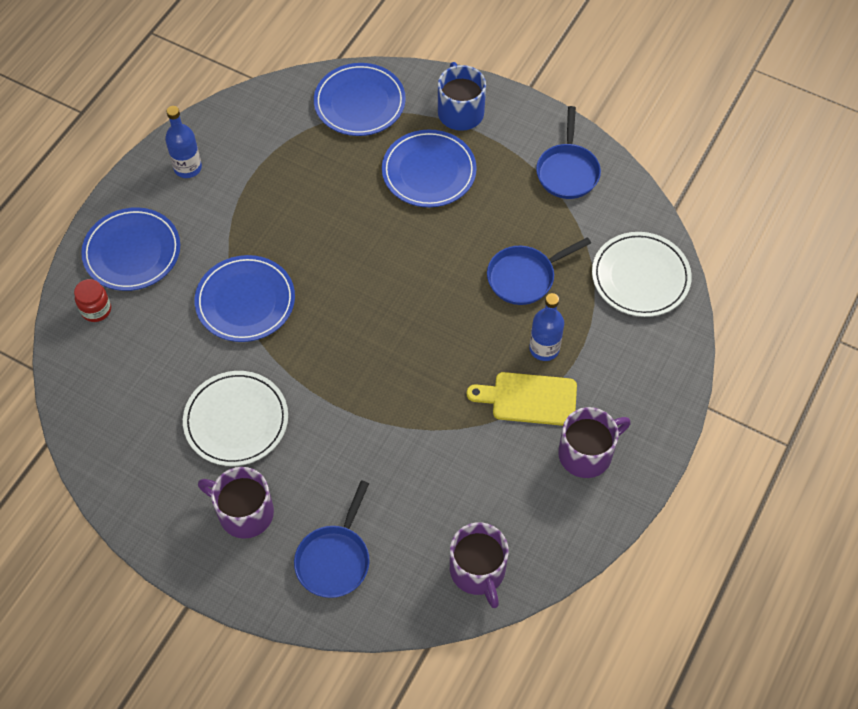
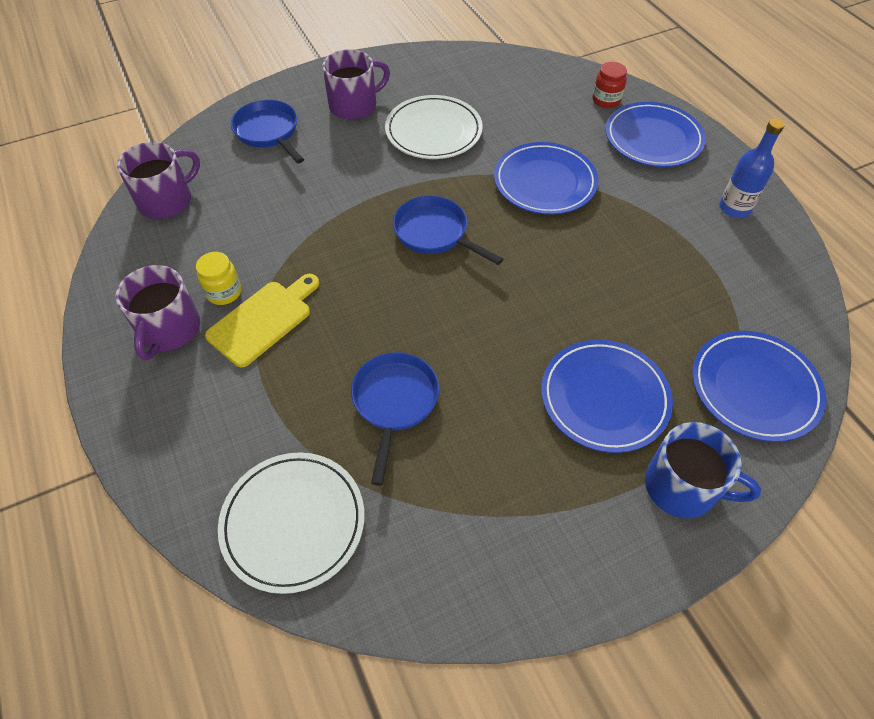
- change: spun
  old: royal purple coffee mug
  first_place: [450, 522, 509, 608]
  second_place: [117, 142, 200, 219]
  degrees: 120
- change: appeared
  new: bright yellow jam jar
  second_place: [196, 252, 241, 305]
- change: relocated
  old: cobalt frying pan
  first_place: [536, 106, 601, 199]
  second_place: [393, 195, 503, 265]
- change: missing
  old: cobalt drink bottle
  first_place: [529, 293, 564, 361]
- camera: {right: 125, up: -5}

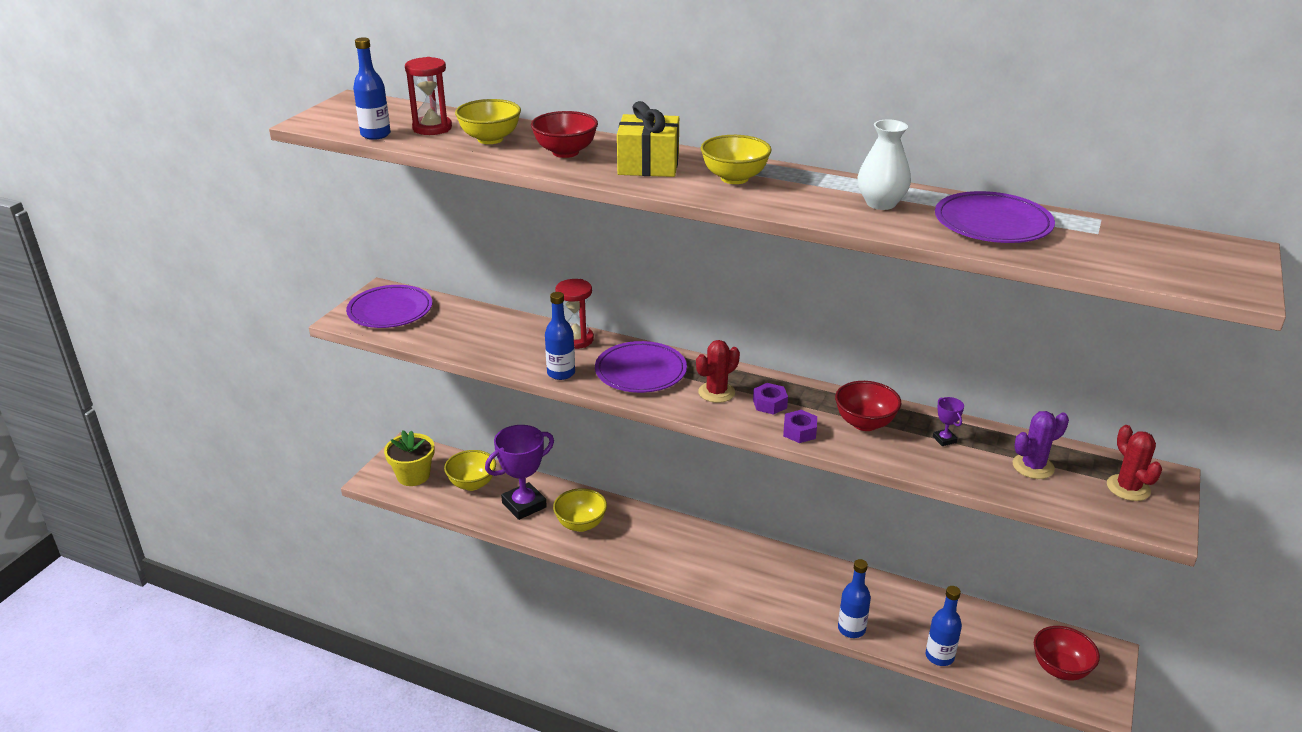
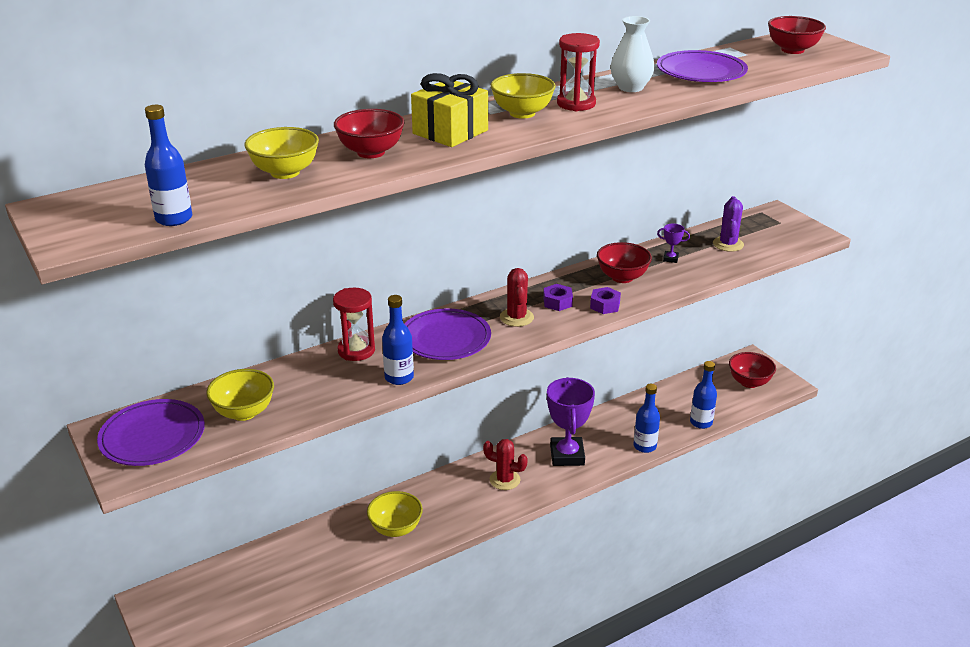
- change: relocated
  old: bright yellow deep dish
  first_place: [444, 450, 496, 491]
  second_place: [206, 369, 274, 421]
- change: relocated
  old: scarlet cactus
  first_place: [1107, 425, 1162, 501]
  second_place: [483, 439, 528, 490]
- change: relocated
  old: royal purple award cup
  first_place: [485, 425, 554, 520]
  second_place: [547, 377, 595, 466]
- change: relocated
  old: scarlet hourglass
  first_place: [405, 57, 452, 135]
  second_place: [557, 33, 600, 111]
- change: appeared
  new: scarlet deep dish
  second_place: [768, 16, 826, 54]
- change: missing
  old: bright yellow plant pot
  first_place: [384, 430, 435, 486]
- camera: {right: -55, up: 0}

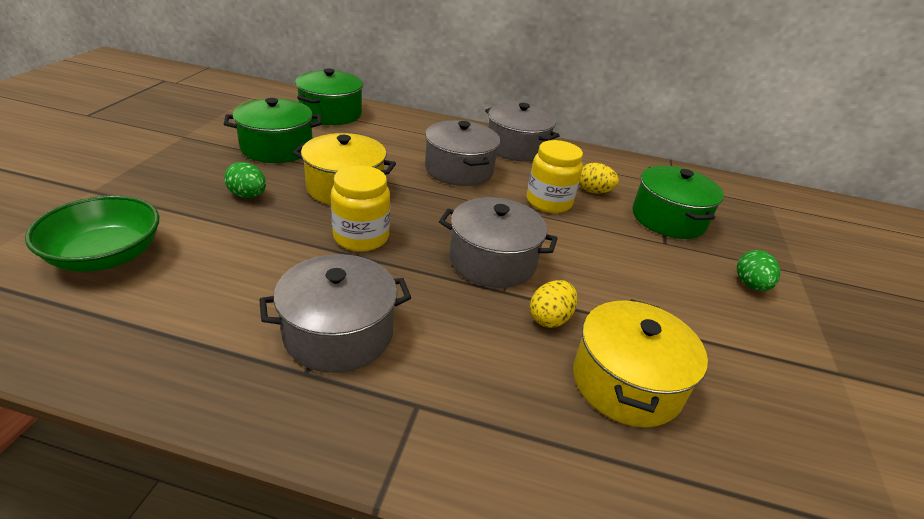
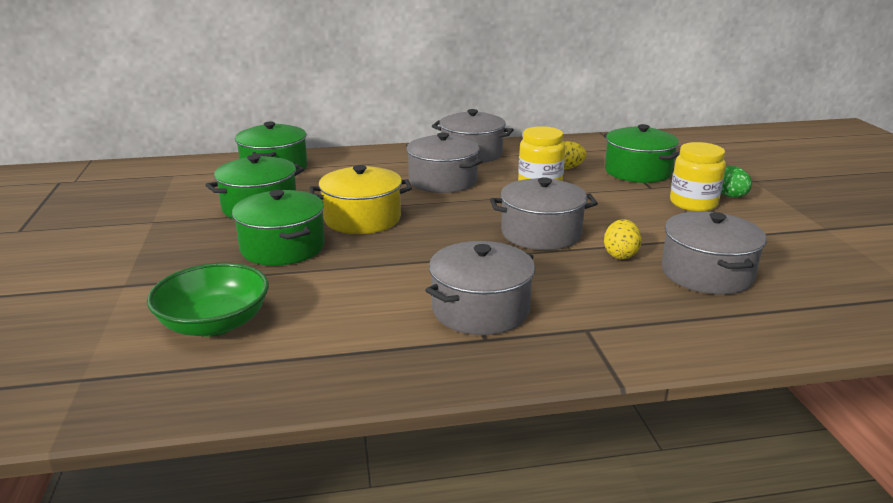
- change: exchanged
  old: green egg
  new: green cooking pot
  first_place: [224, 162, 266, 198]
  second_place: [232, 190, 325, 266]
- change: colour
  old: bright yellow cooking pot
  new: ash-grey cooking pot
  first_place: [573, 299, 708, 427]
  second_place: [662, 211, 767, 295]
- change: relocated
  old: bright yellow jam jar
  first_place: [331, 166, 390, 251]
  second_place: [670, 142, 726, 211]
- camera: {right: -20, up: -10}

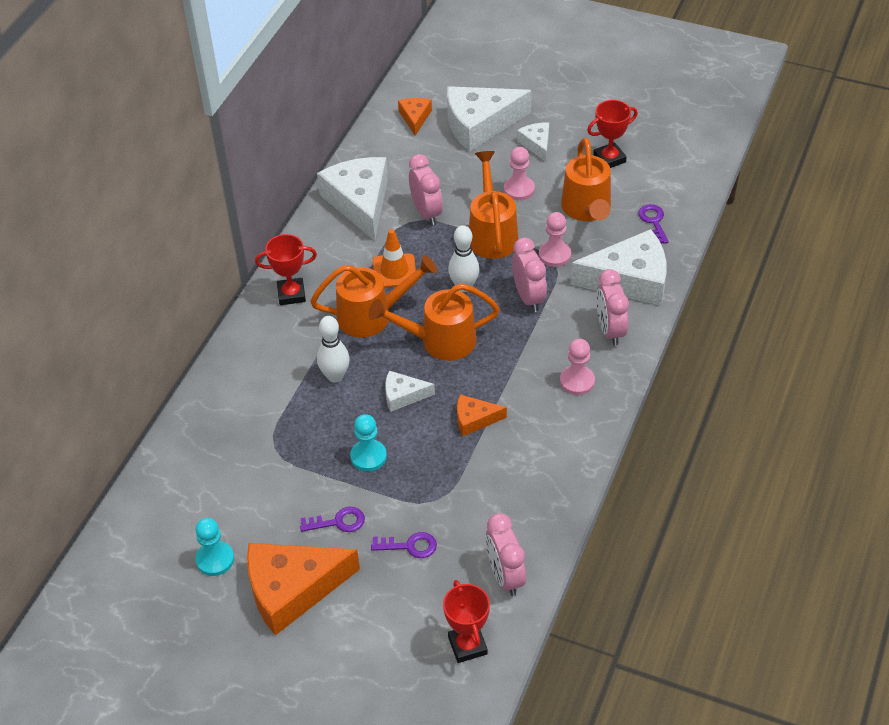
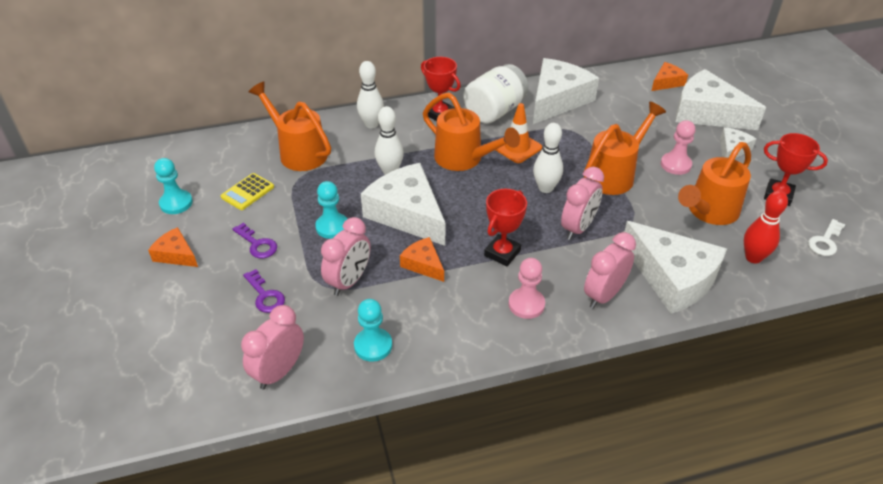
- change: size
  old: orange-coloured cheese wedge
  first_place: [247, 543, 360, 636]
  second_place: [148, 227, 198, 267]
  factor: 0.49
- change: appeared
  new: bright yellow adding machine
  second_place: [221, 173, 274, 210]
- change: relocated
  old: orange-coloured watering can
  first_place: [368, 283, 500, 361]
  second_place: [249, 82, 331, 171]
- change: relocated
  old: rosy alarm clock
  first_place: [409, 154, 443, 225]
  second_place: [321, 217, 370, 296]
- change: appeared
  new: teal pawn
  second_place: [354, 299, 392, 362]
- change: appeared
  new: pure white bowling pin
  second_place: [357, 61, 384, 128]
- change: size
  old: pure white cheese wedge
  first_place: [385, 371, 435, 412]
  second_place: [361, 163, 445, 246]
  factor: 2.02
- change: appeared
  new: pure white jam jar
  second_place: [464, 64, 528, 124]
- change: relocated
  old: scarlet award cup
  first_place: [443, 580, 490, 663]
  second_place: [484, 189, 527, 266]
- change: exchanged
  old: royal purple door key
  new: scarlet bowling pin
  first_place: [638, 204, 669, 244]
  second_place: [744, 191, 788, 264]
- change: appeared
  new: pure white door key
  second_place: [808, 219, 845, 256]
- change: missing
  old: rosy pawn
  first_place: [539, 212, 571, 267]
- camera: {right: 50, up: -5}

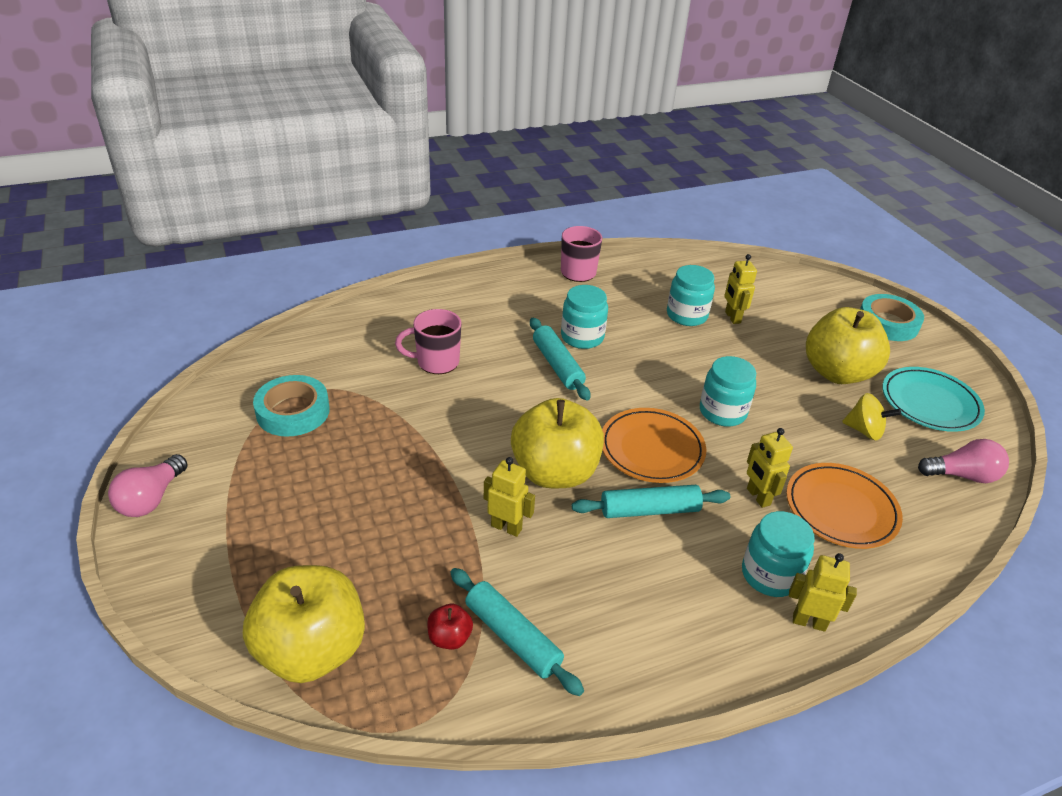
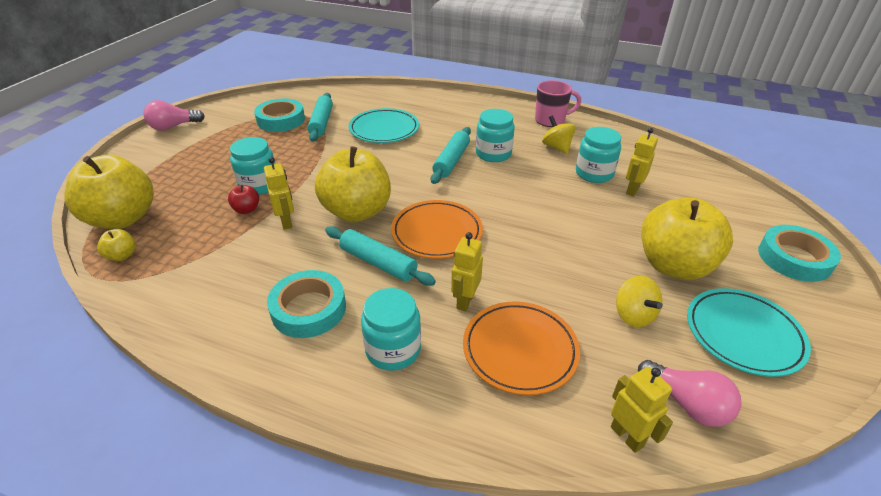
- change: appeared
  new: bright yellow apple
  second_place: [97, 229, 136, 261]
- change: relocated
  old: scarlet apple
  first_place: [427, 604, 473, 649]
  second_place: [228, 185, 259, 214]
- change: relocated
  old: teal jam jar
  first_place: [700, 356, 756, 426]
  second_place: [230, 137, 275, 195]
- change: appeared
  new: teal sticky tape
  second_place: [267, 270, 346, 338]
- change: relocated
  old: teal rolling pin
  first_place: [450, 568, 584, 696]
  second_place: [307, 93, 333, 142]
- change: exchanged
  old: rosy coffee mug
  new: teal dinner plate
  first_place: [395, 309, 462, 374]
  second_place: [349, 108, 419, 143]
- change: appeared
  new: bright yellow toy top
  second_place: [542, 115, 576, 154]
- change: relocated
  old: bright yellow robot figure
  first_place: [789, 553, 857, 632]
  second_place: [611, 367, 673, 453]
- camera: {right: 45, up: 0}

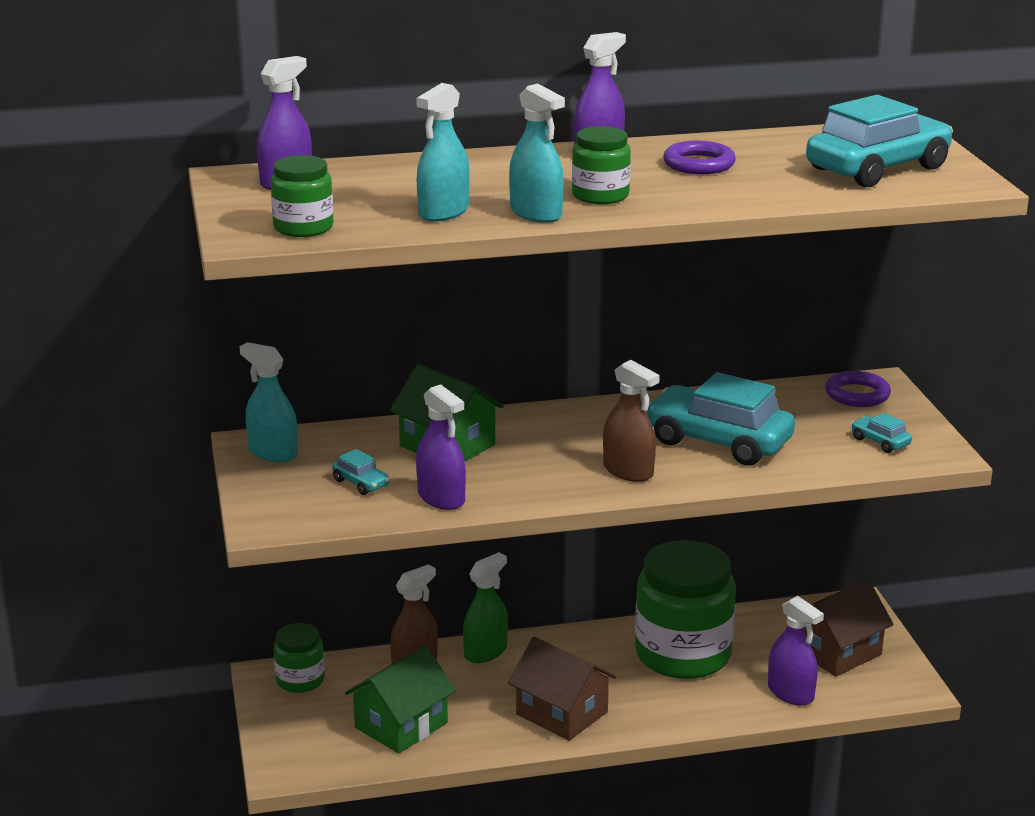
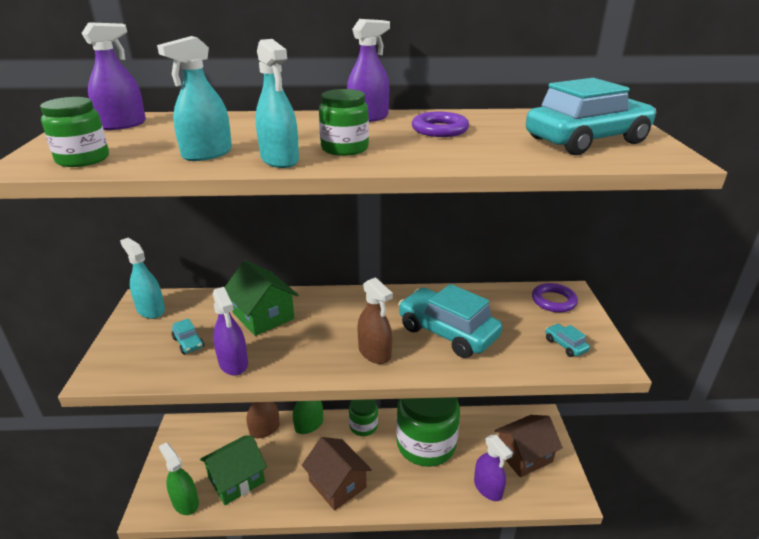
- change: appeared
  new: green spray bottle
  second_place: [159, 442, 199, 515]
- change: relocated
  old: green jam jar
  first_place: [274, 623, 325, 693]
  second_place: [349, 399, 378, 436]
- camera: {right: 10, up: 5}

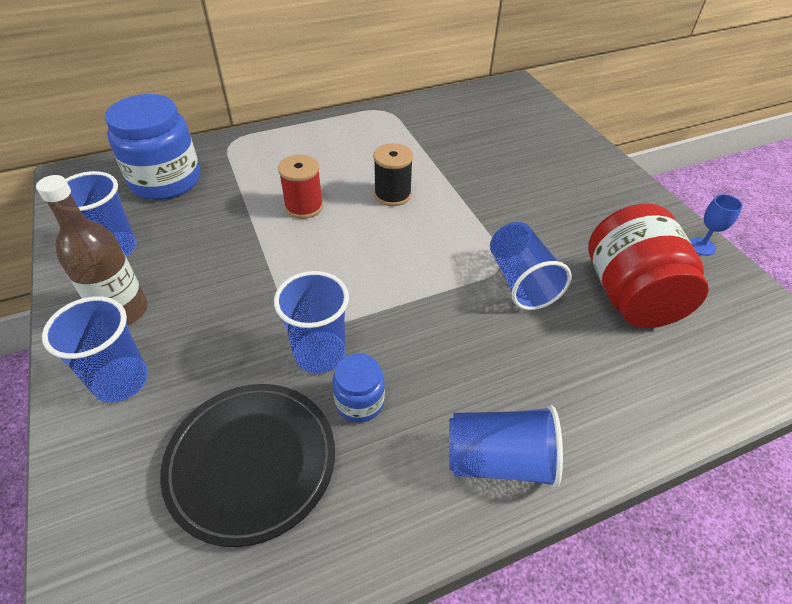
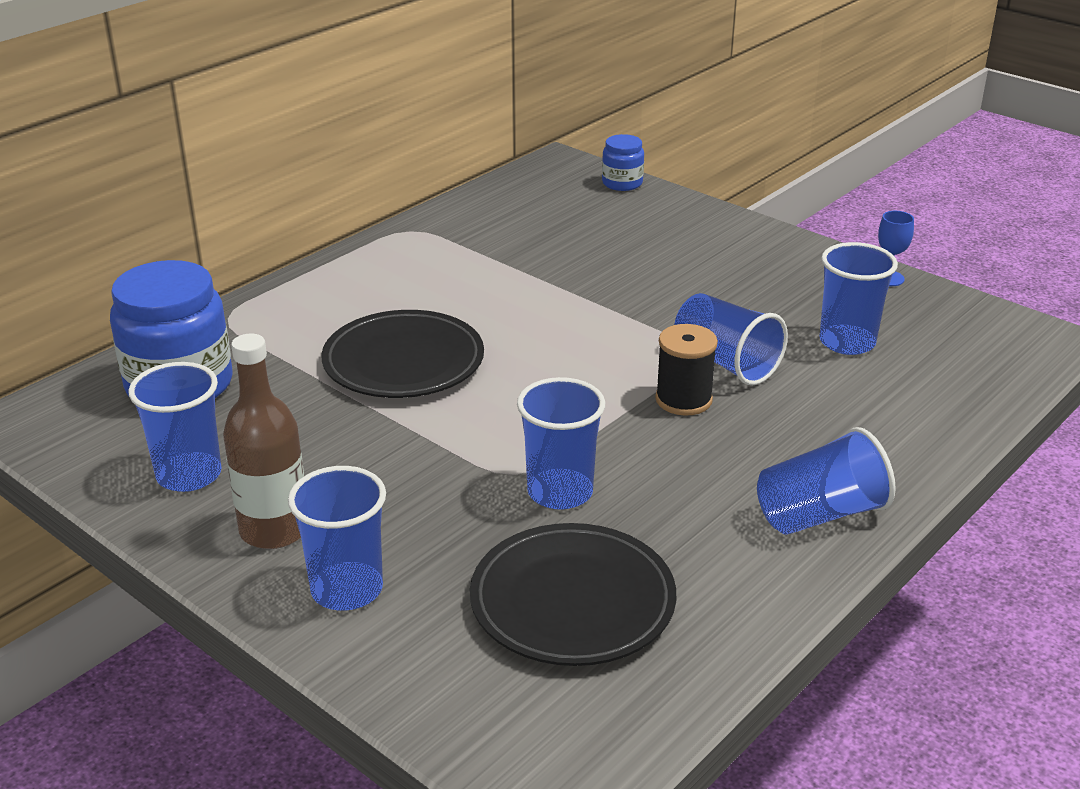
- change: exchanged
  old: scarlet bobbin
  new: black dinner plate
  first_place: [278, 154, 323, 219]
  second_place: [321, 310, 484, 398]
- change: relocated
  old: cobalt jam jar
  first_place: [332, 353, 385, 423]
  second_place: [602, 134, 644, 191]
- change: relocated
  old: black bobbin
  first_place: [373, 143, 413, 206]
  second_place: [655, 324, 718, 416]
- change: exchanged
  old: scarlet jam jar
  new: cobalt tumbler
  first_place: [588, 204, 709, 328]
  second_place: [819, 242, 898, 355]
- camera: {right: -25, up: -15}

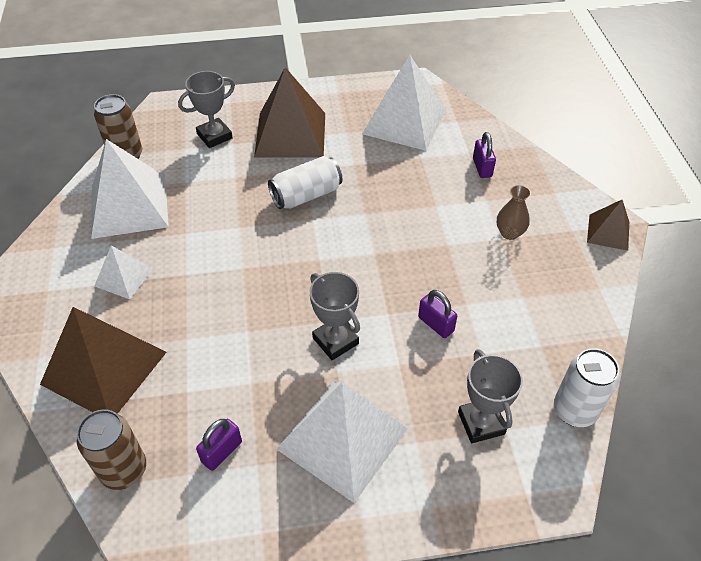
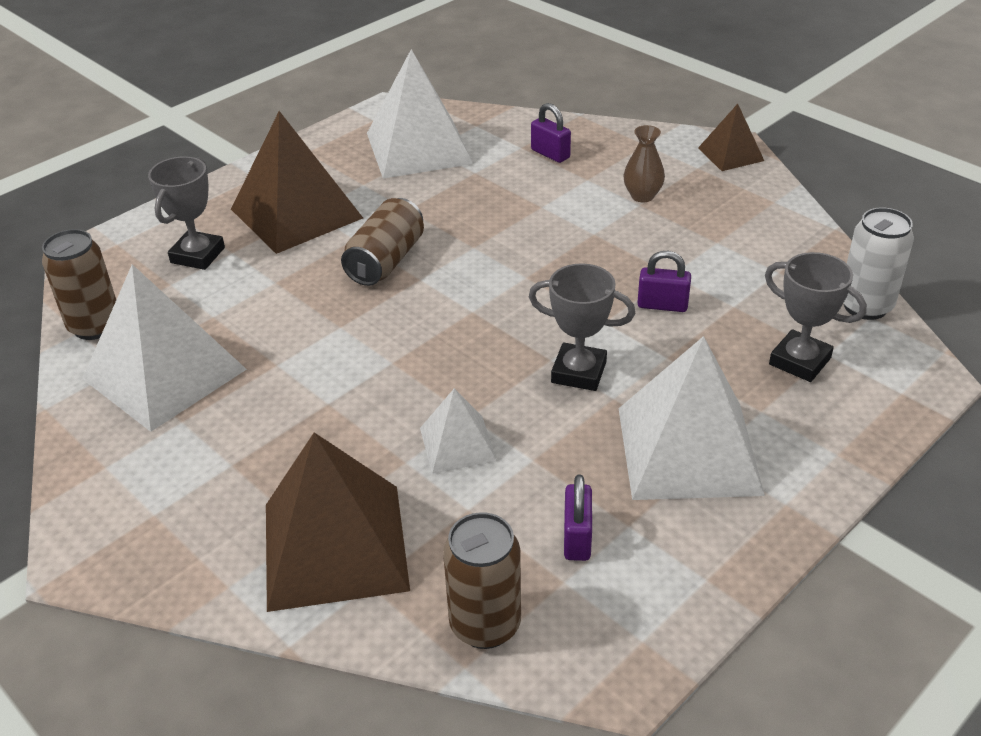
- change: colour
  old: pure white can
  new: dark brown can
  first_place: [268, 156, 342, 209]
  second_place: [341, 198, 424, 286]
- change: relocated
  old: pure white pyramid
  first_place: [94, 245, 153, 299]
  second_place: [420, 388, 497, 474]
- camera: {right: -35, up: -10}

